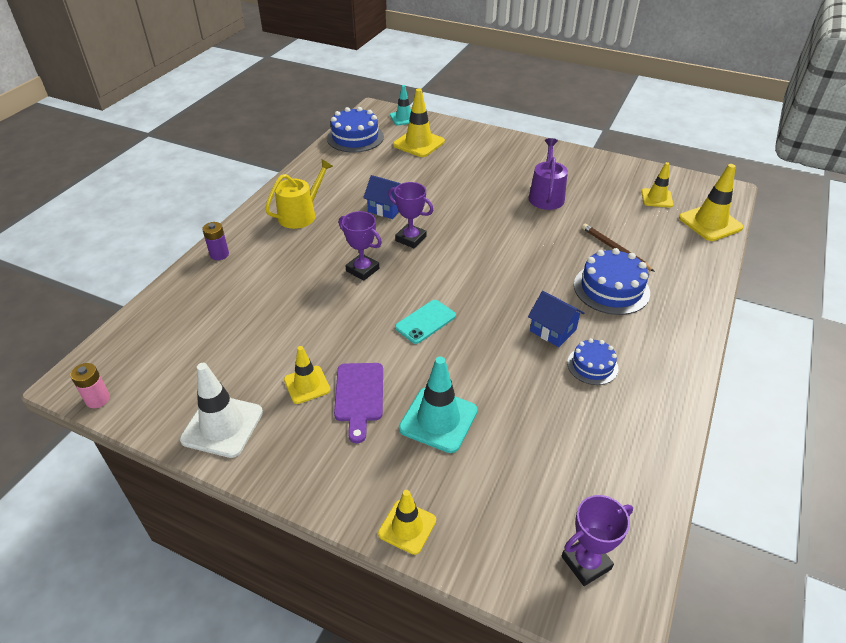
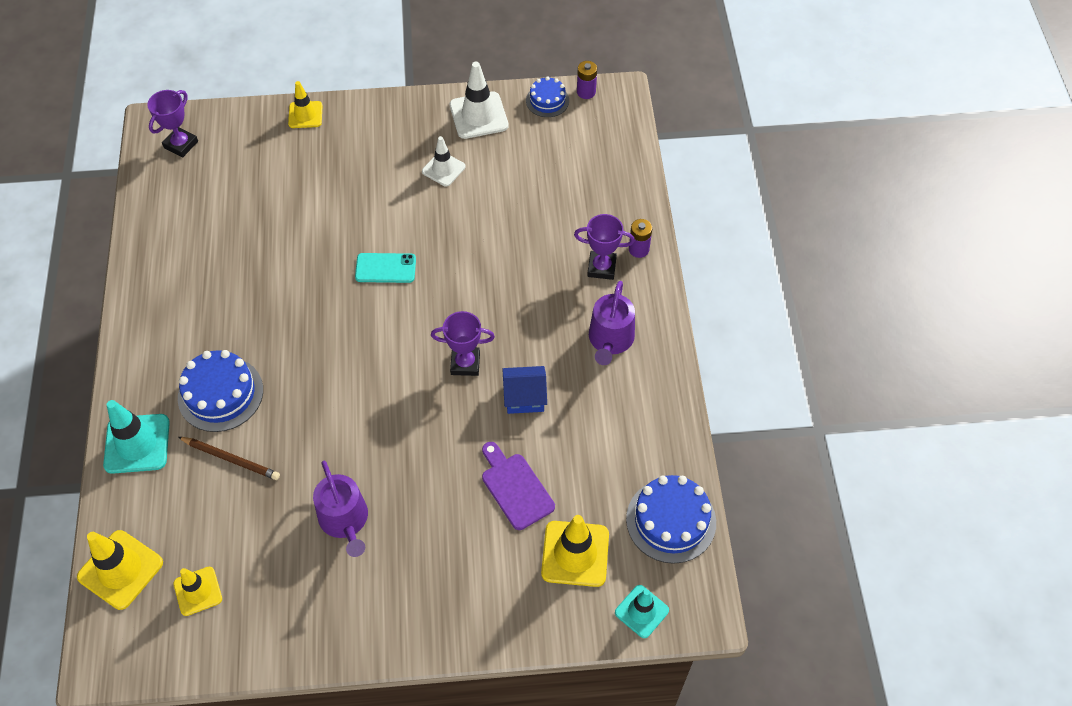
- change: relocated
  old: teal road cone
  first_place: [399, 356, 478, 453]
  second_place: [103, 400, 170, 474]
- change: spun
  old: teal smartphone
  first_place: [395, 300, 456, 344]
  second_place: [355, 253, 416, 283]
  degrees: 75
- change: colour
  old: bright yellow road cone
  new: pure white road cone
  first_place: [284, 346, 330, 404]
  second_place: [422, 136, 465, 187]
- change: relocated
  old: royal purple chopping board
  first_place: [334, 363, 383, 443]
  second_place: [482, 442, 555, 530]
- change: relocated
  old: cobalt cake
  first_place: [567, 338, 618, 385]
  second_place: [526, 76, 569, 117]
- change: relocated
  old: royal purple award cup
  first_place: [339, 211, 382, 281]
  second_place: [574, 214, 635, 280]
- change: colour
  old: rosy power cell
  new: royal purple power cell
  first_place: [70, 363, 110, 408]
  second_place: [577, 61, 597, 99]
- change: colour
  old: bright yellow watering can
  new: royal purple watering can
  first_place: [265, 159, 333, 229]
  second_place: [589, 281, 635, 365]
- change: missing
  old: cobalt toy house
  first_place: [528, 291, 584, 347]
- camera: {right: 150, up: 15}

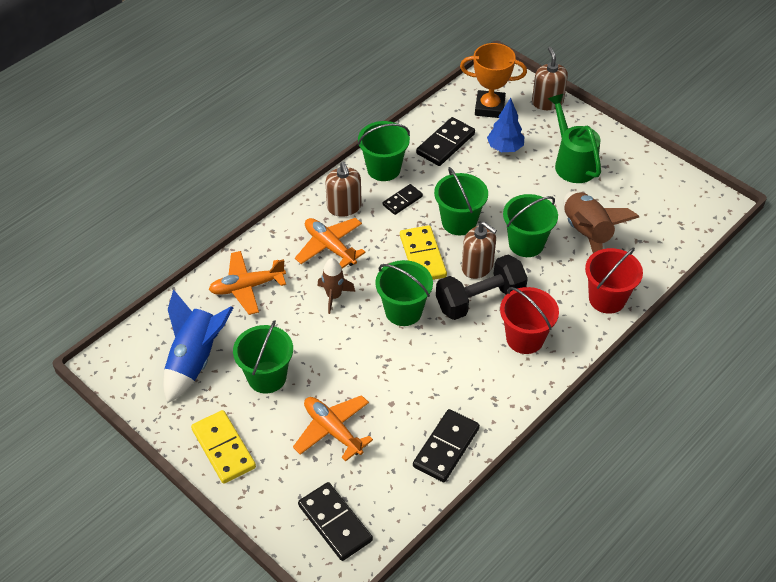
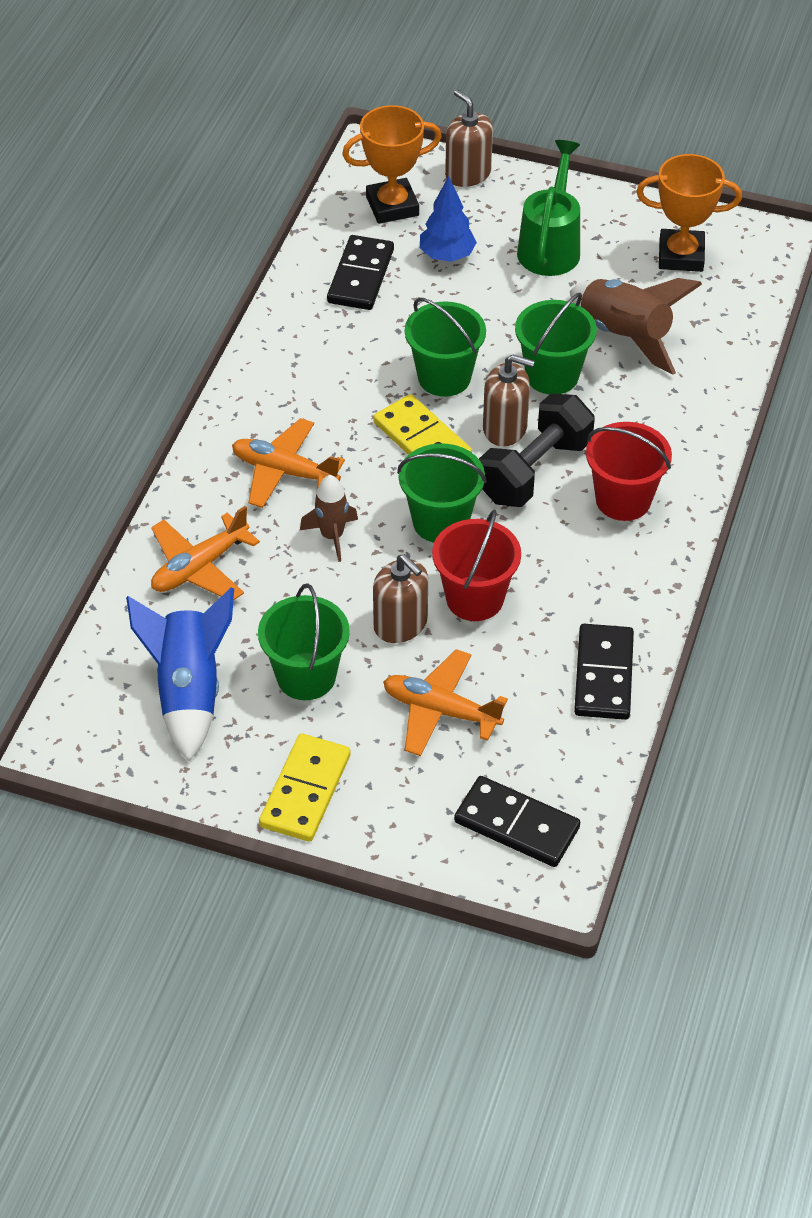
- change: spun
  old: bright yellow domino
  first_place: [191, 410, 256, 484]
  second_place: [259, 733, 351, 842]
  degrees: 75
- change: relocated
  old: dark brown pump bottle
  first_place: [325, 162, 362, 217]
  second_place: [373, 554, 428, 643]
- change: relocated
  old: scarlet pail
  first_place: [585, 247, 643, 314]
  second_place: [432, 510, 521, 621]
- change: spun
  old: green watering can
  first_place: [548, 94, 601, 183]
  second_place: [517, 140, 580, 276]
  degrees: 60
- change: appeared
  new: orange-coloured award cup
  second_place: [636, 154, 742, 272]
- change: missing
  old: green pail
  first_place: [358, 121, 410, 181]
- change: missing
  old: black domino
  first_place: [383, 184, 423, 215]
- camera: {right: -25, up: 0}

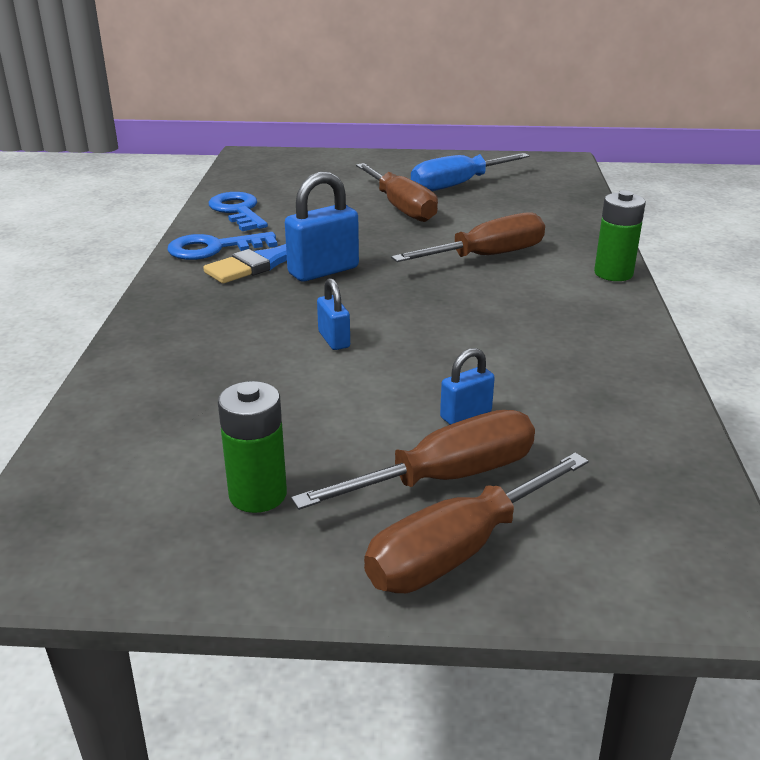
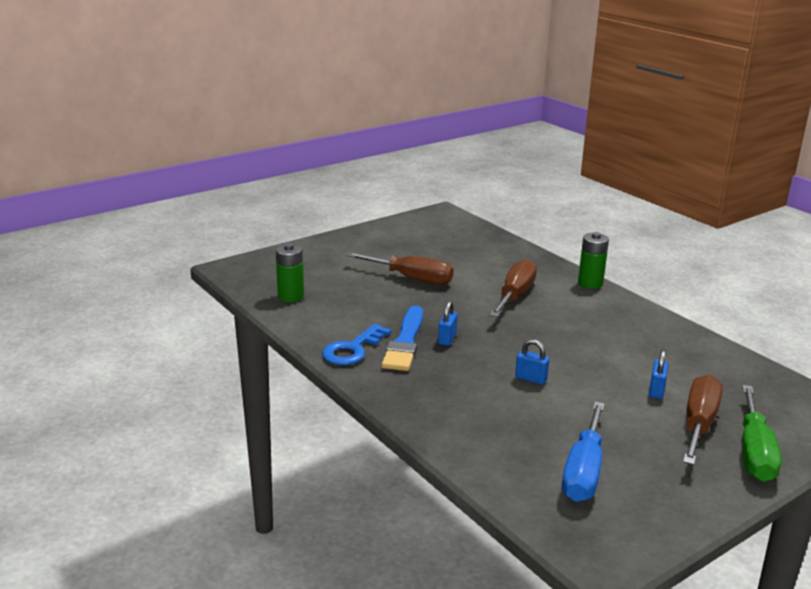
- change: relocated
  old: green power cell
  first_place: [218, 381, 287, 513]
  second_place: [276, 243, 304, 302]
- change: size
  old: cobalt padlock
  first_place: [285, 172, 359, 282]
  second_place: [438, 301, 458, 346]
  factor: 0.56
- change: relocated
  old: cobalt hand screwdriver
  first_place: [411, 153, 530, 191]
  second_place: [562, 402, 605, 502]
- change: colour
  old: dark brown hand screwdriver
  new: green hand screwdriver
  first_place: [364, 453, 588, 593]
  second_place: [742, 385, 782, 481]
- change: missing
  old: cobalt door key
  first_place: [209, 192, 268, 231]
- camera: {right: -40, up: -5}

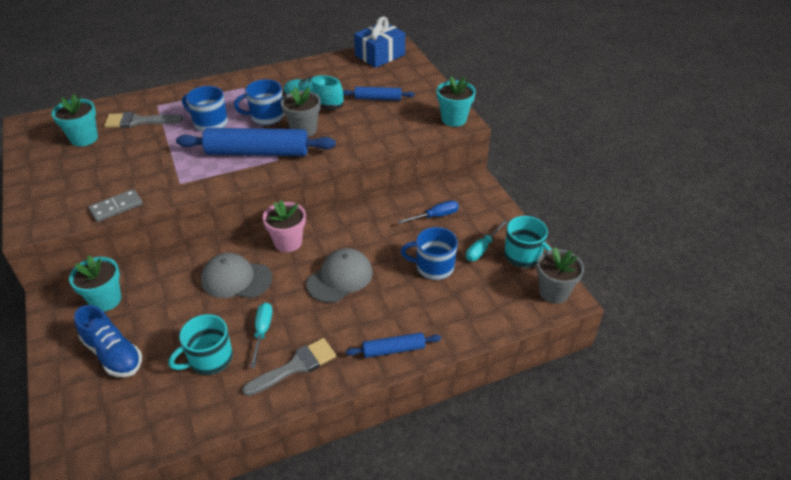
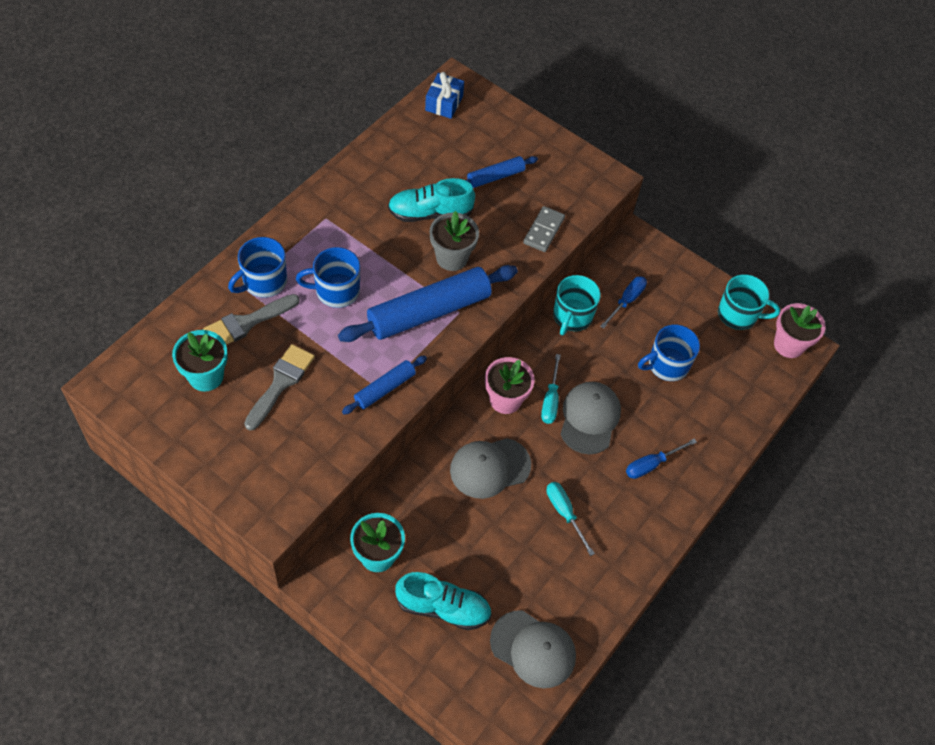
- change: relocated
  old: cobalt coffee mug
  first_place: [234, 79, 284, 125]
  second_place: [228, 237, 287, 298]
- change: relocated
  old: ash-grey paint brush
  first_place: [242, 338, 336, 396]
  second_place: [244, 344, 315, 430]
- change: relocated
  old: cobalt rolling pin
  first_place: [346, 332, 441, 358]
  second_place: [342, 356, 427, 415]
- change: colour
  old: cobalt shoe
  new: teal shoe
  first_place: [74, 305, 142, 377]
  second_place: [395, 572, 492, 630]
- change: size
  old: cobalt present
  first_place: [354, 17, 405, 68]
  second_place: [425, 72, 464, 119]
  factor: 0.66
- change: appeared
  new: ash-grey cap
  second_place: [490, 610, 576, 688]
- change: relocated
  old: ash-grey domino
  first_place: [89, 189, 143, 222]
  second_place: [523, 206, 565, 252]
- change: relocated
  old: teal hand screwdriver
  first_place: [466, 220, 508, 261]
  second_place: [541, 354, 561, 424]
- change: relocated
  old: teal coffee mug
  first_place: [168, 314, 233, 375]
  second_place: [553, 275, 601, 335]
- change: appeared
  new: cobalt hand screwdriver
  second_place: [626, 439, 697, 479]
- change: colour
  old: ash-grey plant pot
  new: rosy plant pot
  first_place: [537, 247, 584, 304]
  second_place: [774, 303, 825, 358]
- change: missing
  old: teal plant pot
  first_place: [437, 76, 476, 127]
- camera: {right: -35, up: 15}

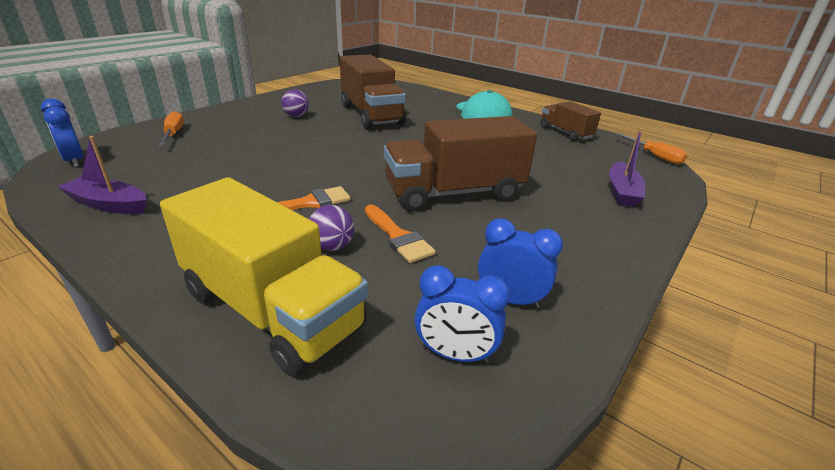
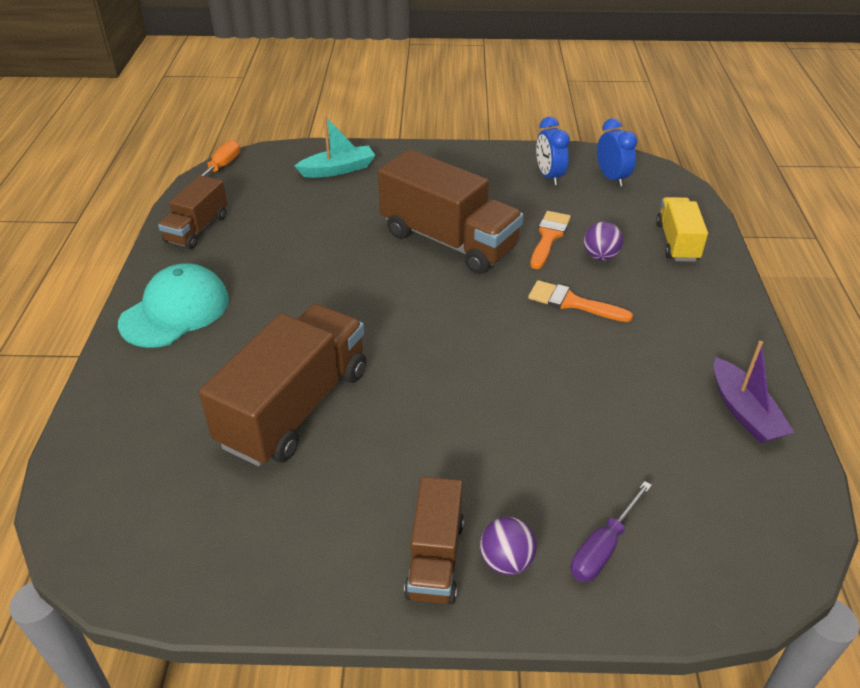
- change: colour
  old: royal purple boat
  new: teal boat
  first_place: [609, 128, 645, 207]
  second_place: [295, 115, 375, 178]
- change: appeared
  new: dark brown lorry
  second_place: [404, 477, 464, 604]
- change: relocated
  old: royal purple sphere
  first_place: [281, 89, 309, 117]
  second_place: [480, 517, 537, 575]
- change: colour
  old: orange-coloured hand screwdriver
  new: royal purple hand screwdriver
  first_place: [159, 111, 184, 145]
  second_place: [571, 481, 652, 582]
- change: size
  old: bright yellow lorry
  first_place: [160, 177, 368, 377]
  second_place: [656, 197, 708, 262]
  factor: 0.56
- change: missing
  old: cobalt alarm clock
  first_place: [41, 98, 83, 167]
- camera: {right: -125, up: 10}

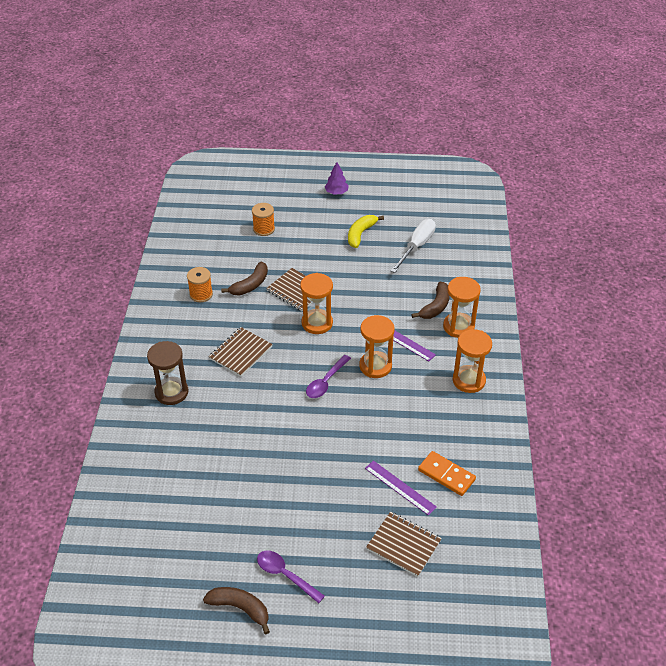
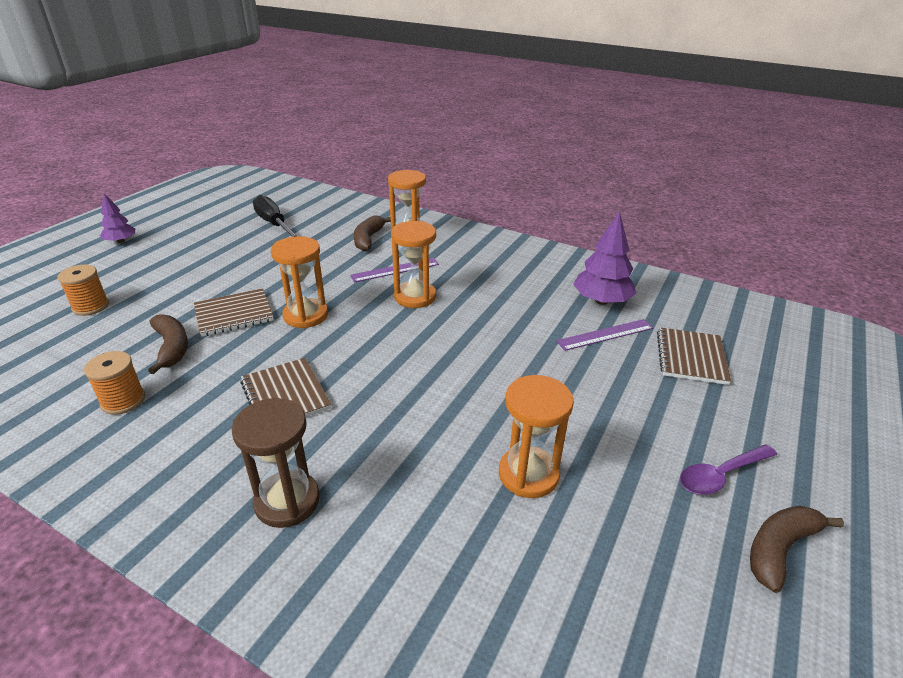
- change: colour
  old: pure white hand screwdriver
  new: black hand screwdriver
  first_place: [391, 219, 436, 273]
  second_place: [253, 195, 298, 237]
- change: spun
  old: dark brown toy banana
  first_place: [411, 282, 450, 319]
  second_place: [354, 216, 391, 251]
  degrees: -135
- change: relocated
  old: orange-coloured hourglass
  first_place: [453, 329, 492, 393]
  second_place: [499, 375, 574, 498]
- change: exchanged
  old: orange-coloured domino
  new: royal purple toy tree
  first_place: [418, 451, 476, 496]
  second_place: [573, 211, 636, 305]
- change: spun
  old: dark brown notepad
  first_place: [366, 512, 442, 577]
  second_place: [657, 327, 731, 385]
  degrees: -45
- change: missing
  old: royal purple tablespoon
  first_place: [306, 355, 351, 398]
- change: missing
  old: bright yellow toy banana
  first_place: [348, 215, 384, 248]
- camera: {right: -65, up: -10}

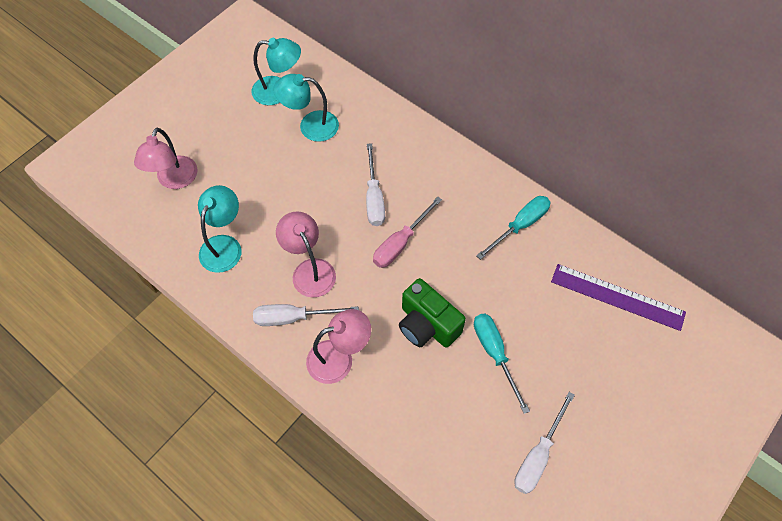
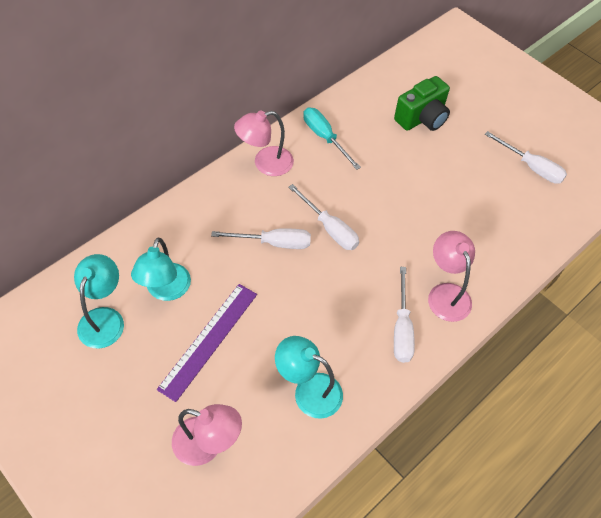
- change: relocated
  old: royal purple ruler
  first_place: [551, 264, 686, 331]
  second_place: [157, 284, 257, 402]
- change: relocated
  old: rosy lamp
  first_place: [276, 211, 336, 297]
  second_place: [234, 111, 294, 176]
- change: colour
  old: rosy hand screwdriver
  new: pure white hand screwdriver
  first_place: [373, 197, 442, 268]
  second_place: [288, 184, 359, 250]
- change: relocated
  old: green photo camera
  first_place: [399, 278, 466, 348]
  second_place: [394, 76, 450, 131]
- change: missing
  old: teal hand screwdriver
  first_place: [474, 313, 530, 414]
- camera: {right: -85, up: -5}

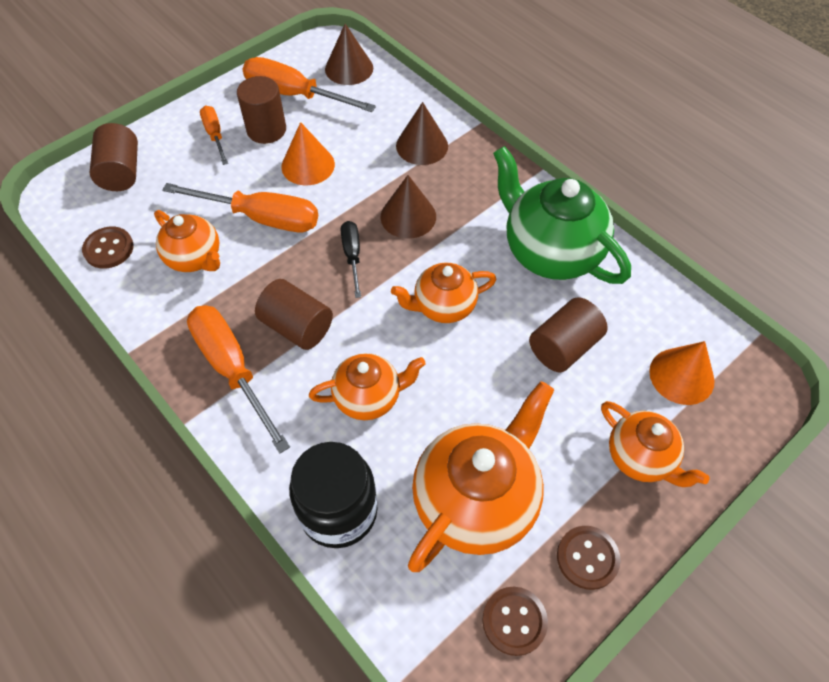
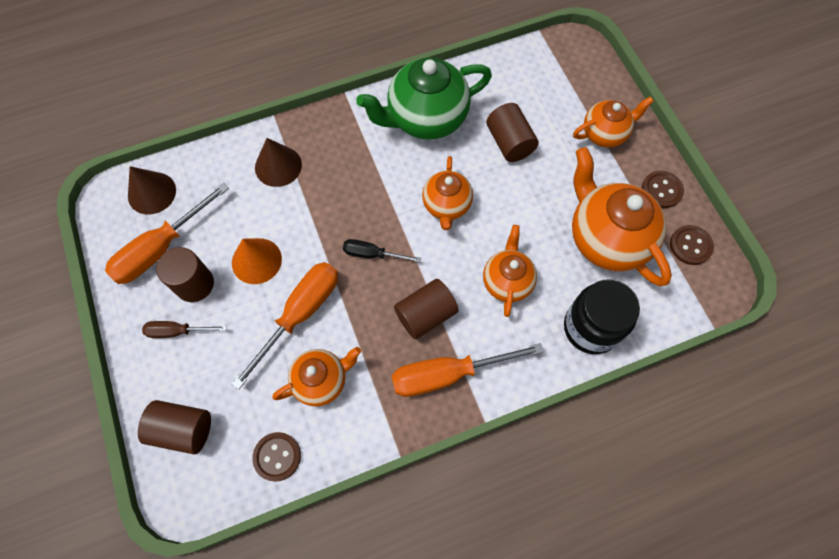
- change: colour
  old: orange-coloured hand screwdriver
  new: dark brown hand screwdriver
  first_place: [200, 106, 228, 165]
  second_place: [142, 321, 227, 338]
- change: missing
  old: dark brown solid cone
  first_place: [381, 175, 436, 239]
- change: missing
  old: orange-coloured solid cone
  first_place: [649, 341, 715, 405]
- camera: {right: -70, up: 10}

